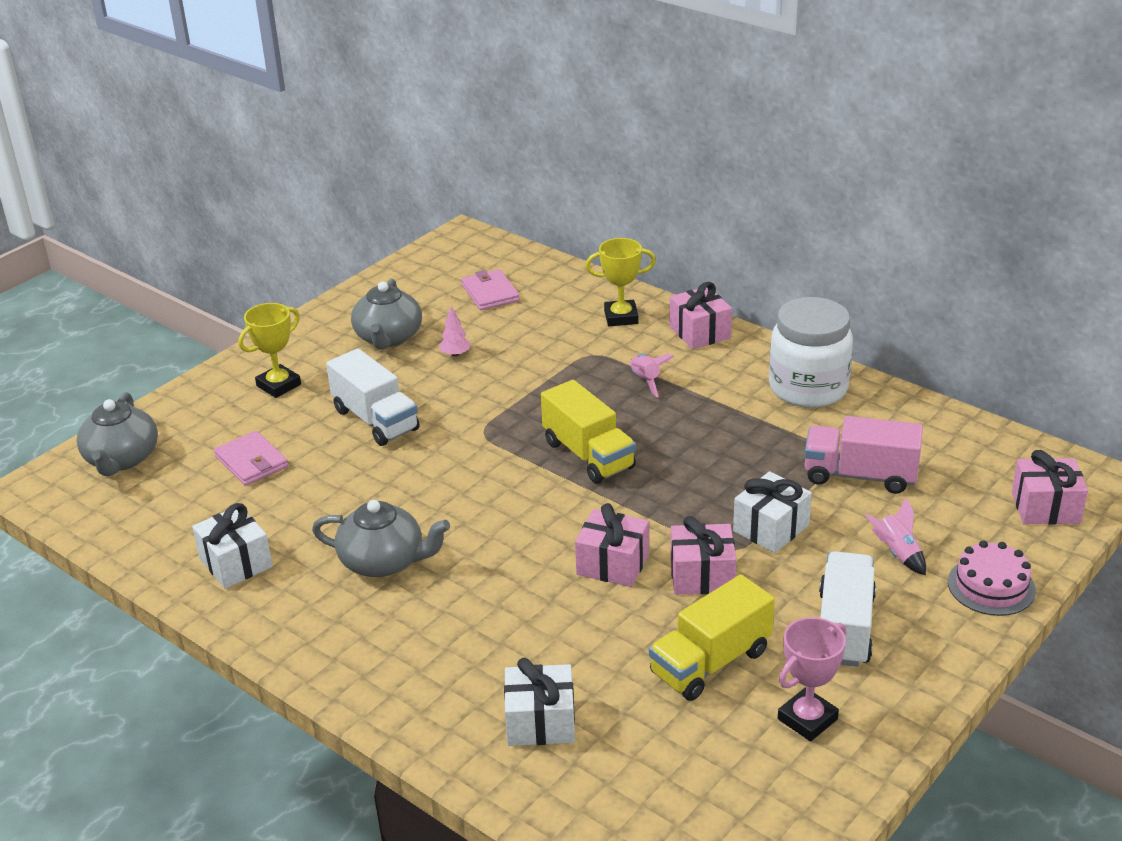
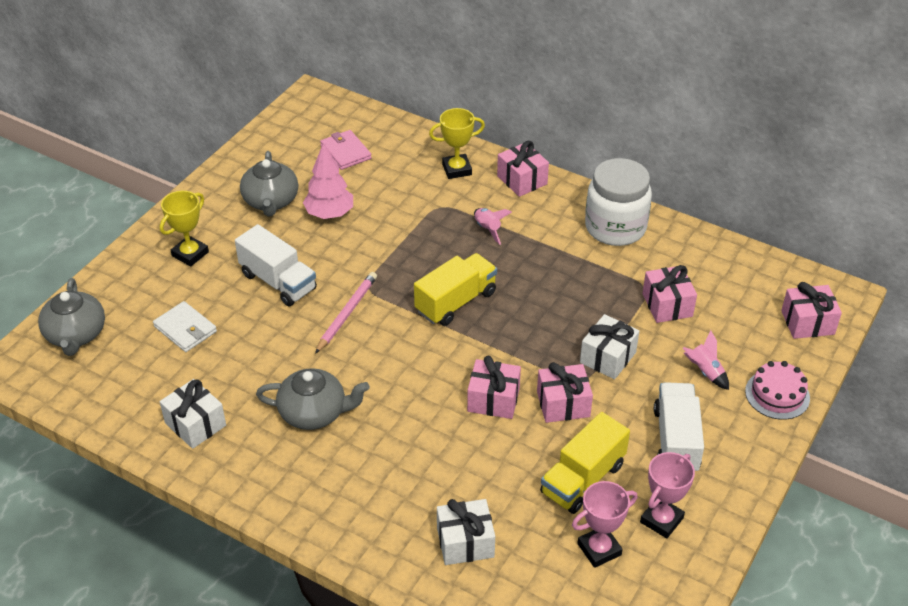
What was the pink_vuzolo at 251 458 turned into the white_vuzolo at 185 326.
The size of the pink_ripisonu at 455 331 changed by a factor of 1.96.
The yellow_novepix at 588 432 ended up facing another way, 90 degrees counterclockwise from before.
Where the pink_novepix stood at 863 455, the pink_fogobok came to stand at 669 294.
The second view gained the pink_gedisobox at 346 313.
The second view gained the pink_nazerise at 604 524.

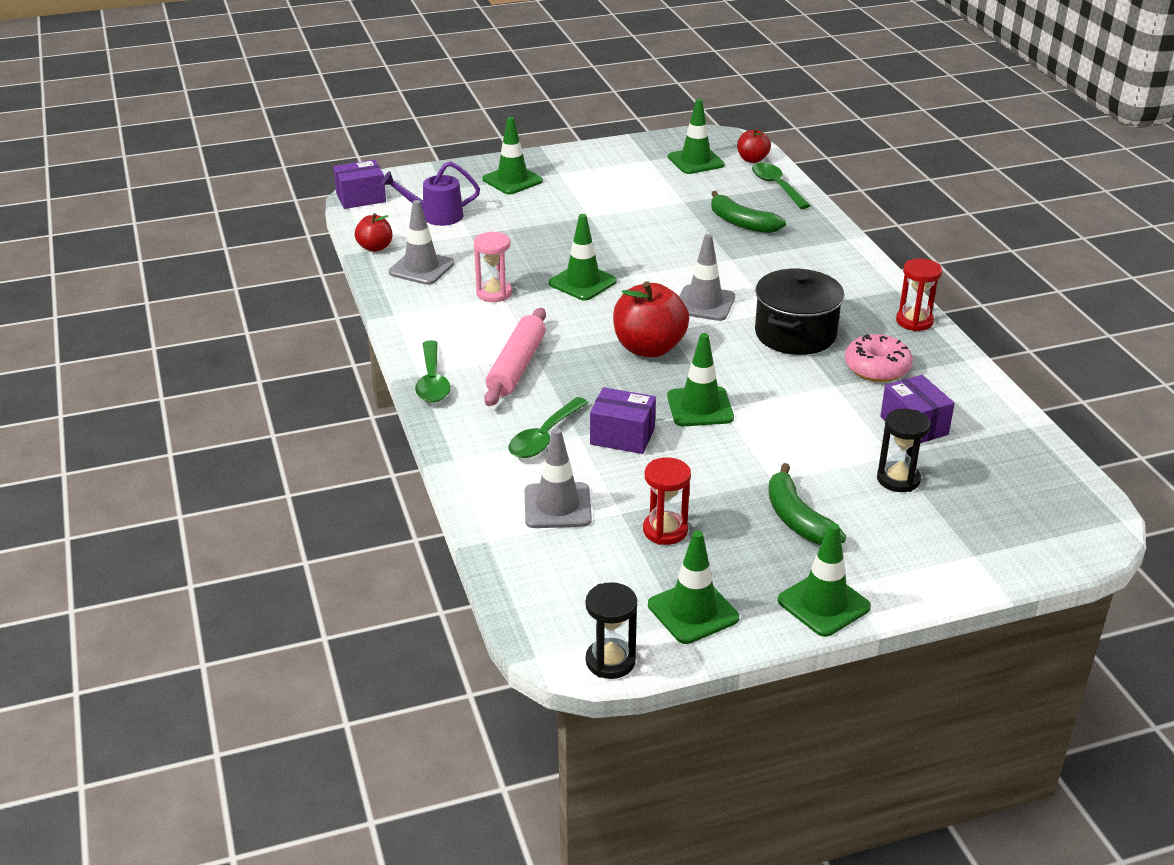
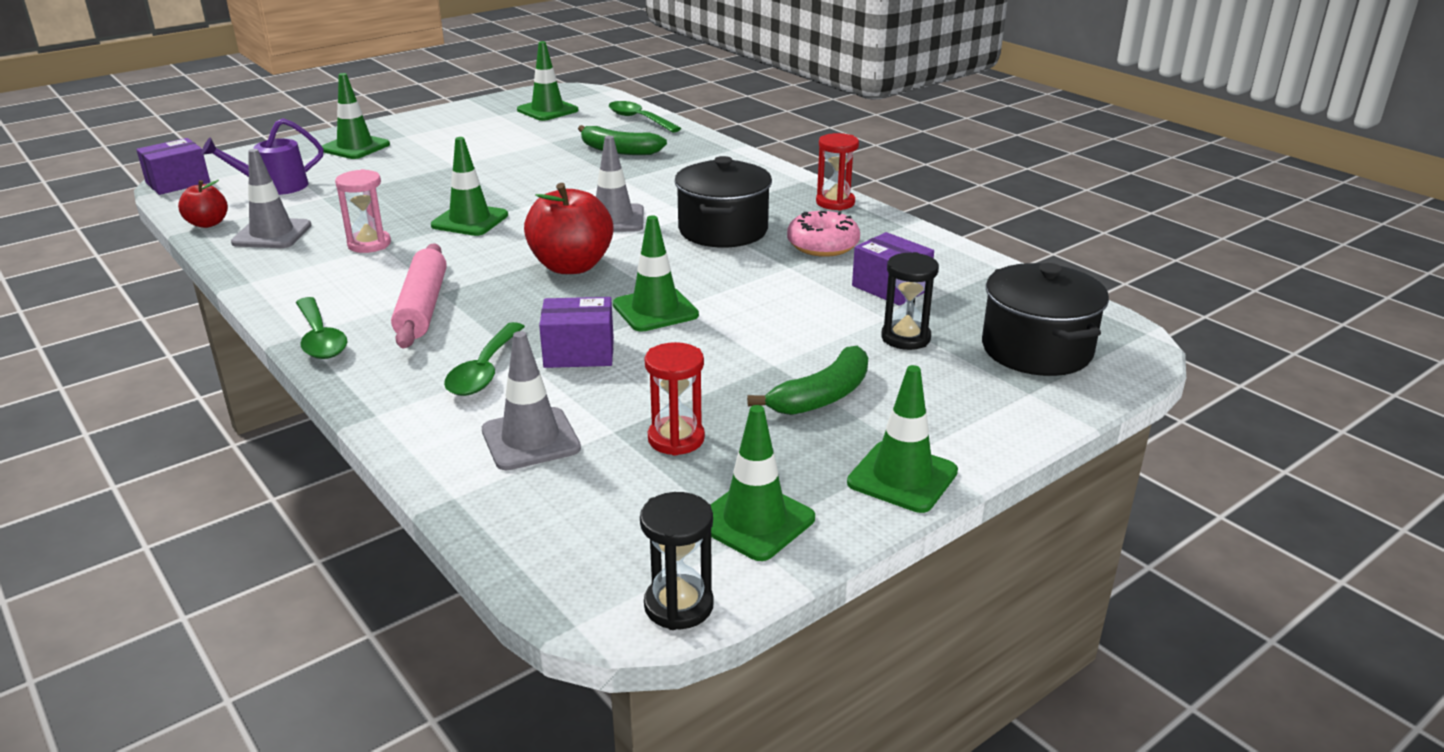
The second view lost the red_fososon at 754 145.
The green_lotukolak at 807 504 ended up facing another way, 90 degrees counterclockwise from before.
The second view gained the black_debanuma at 1045 319.

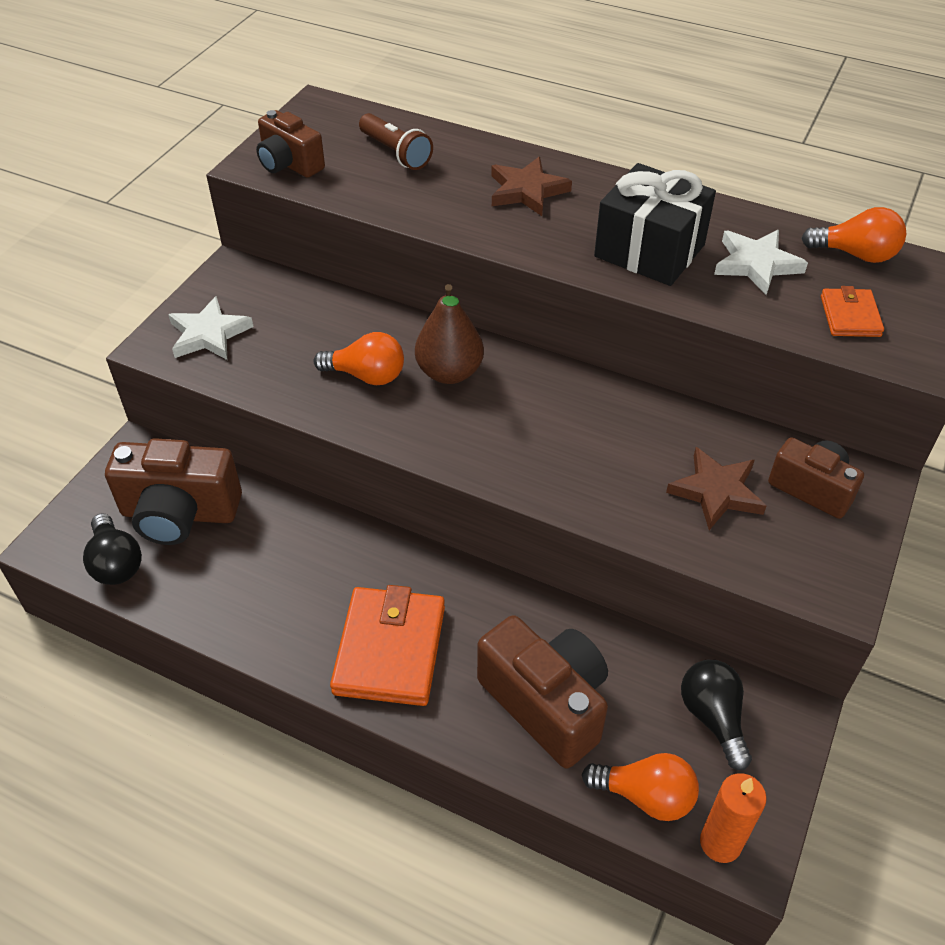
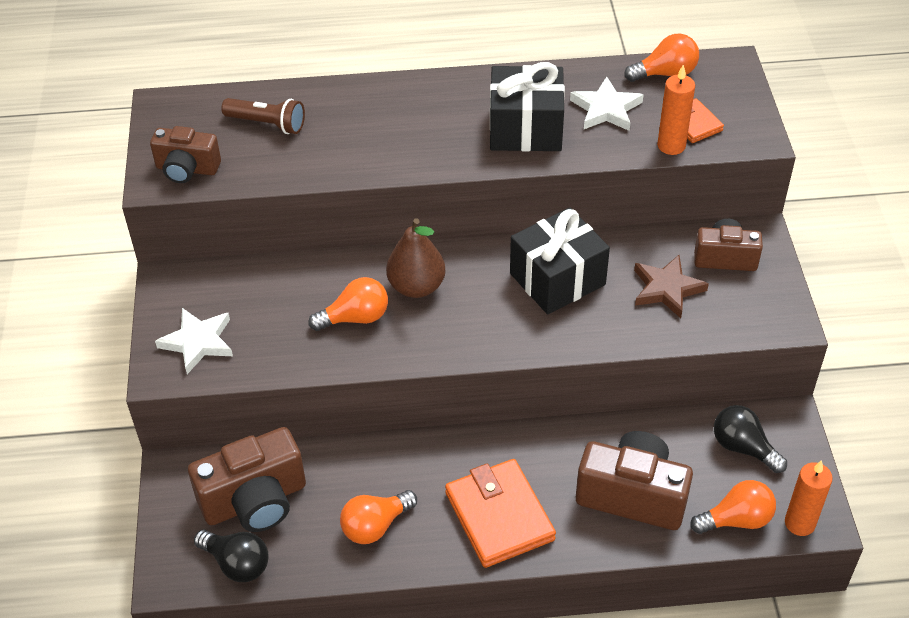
The second view lost the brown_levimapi at 531 186.
The second view gained the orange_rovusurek at 378 517.
The second view gained the black_fogobok at 560 261.
The second view gained the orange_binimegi at 676 110.

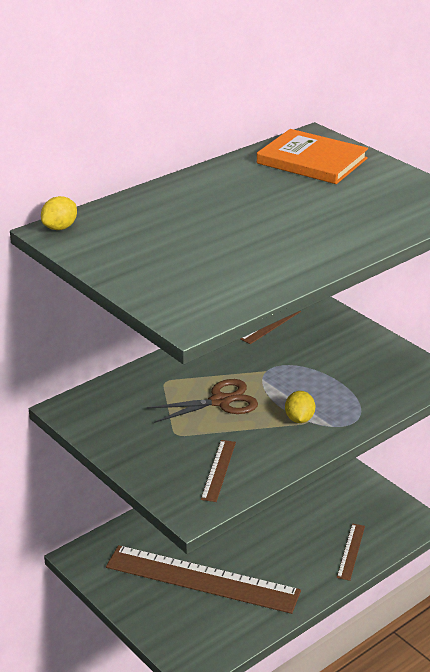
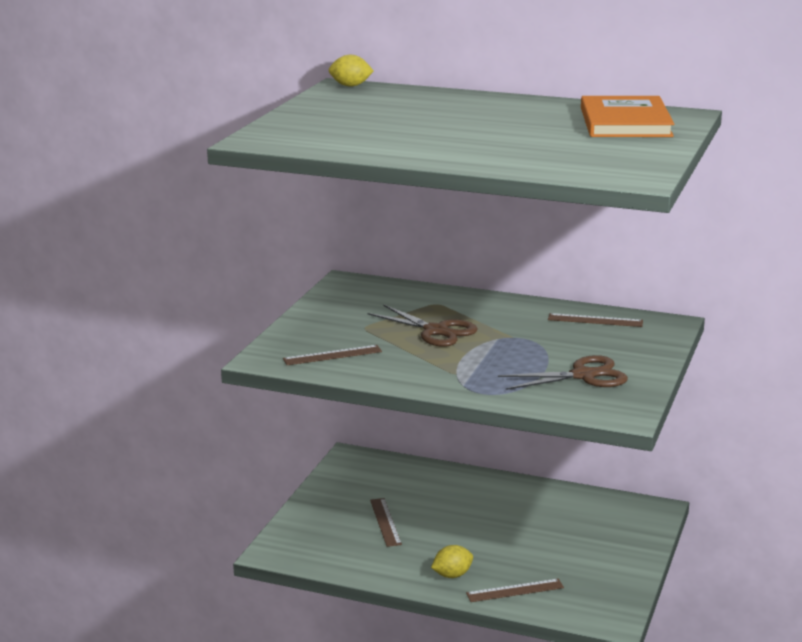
The size of the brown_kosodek at 203 579 changed by a factor of 0.42.
The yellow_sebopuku ended up elsewhere, having gone from 300 407 to 452 561.
The second view gained the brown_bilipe at 563 372.

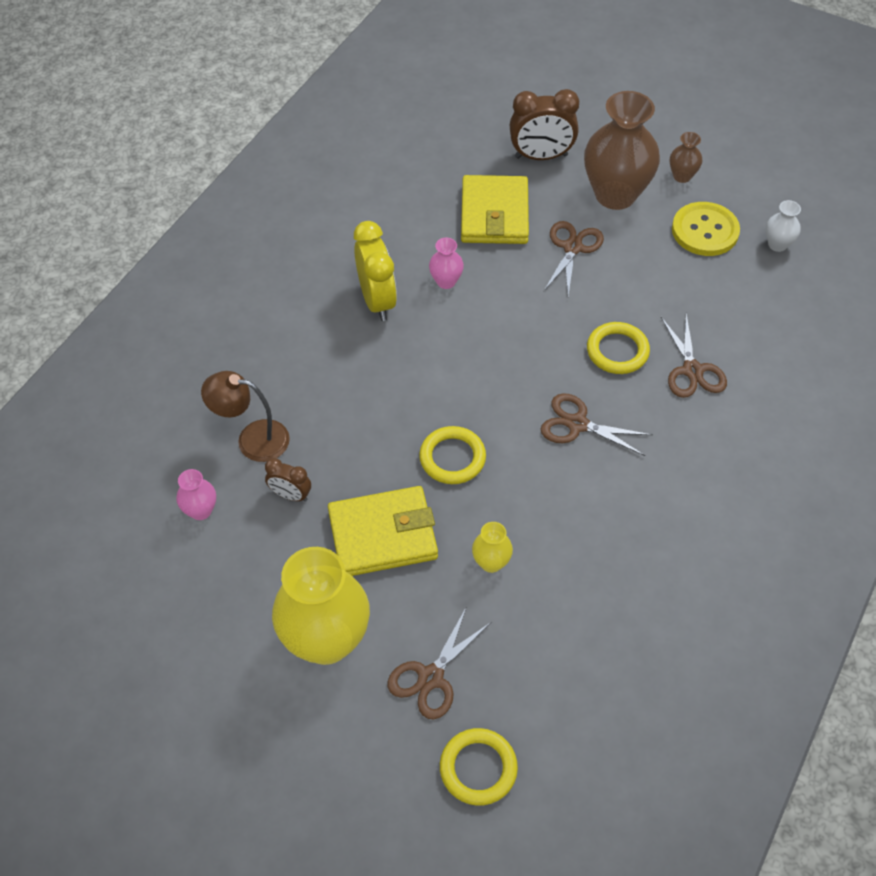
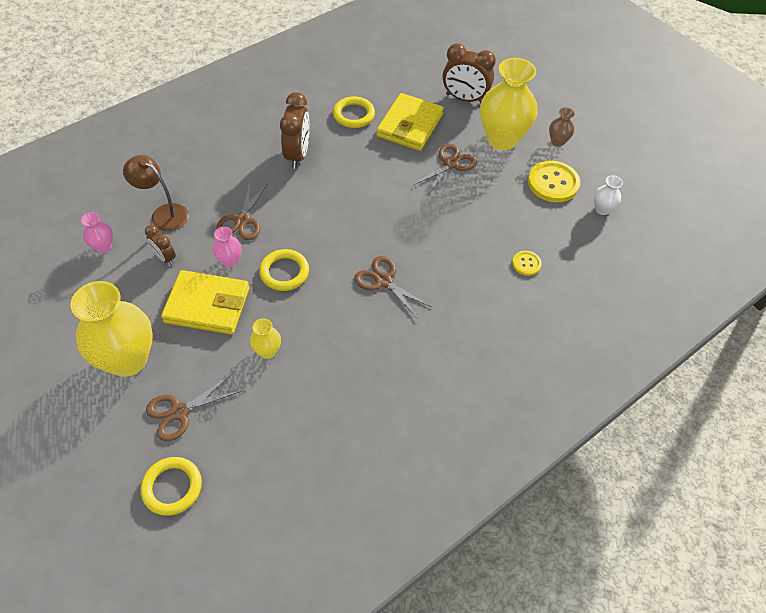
What was the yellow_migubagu at 375 271 turned into the brown_migubagu at 295 130.
The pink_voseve ended up elsewhere, having gone from 446 263 to 227 247.
What was the brown_voseve at 622 150 turned into the yellow_voseve at 509 104.
The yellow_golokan ended up elsewhere, having gone from 618 348 to 354 112.
The brown_bilipe ended up elsewhere, having gone from 694 356 to 242 211.
The second view gained the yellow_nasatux at 527 263.

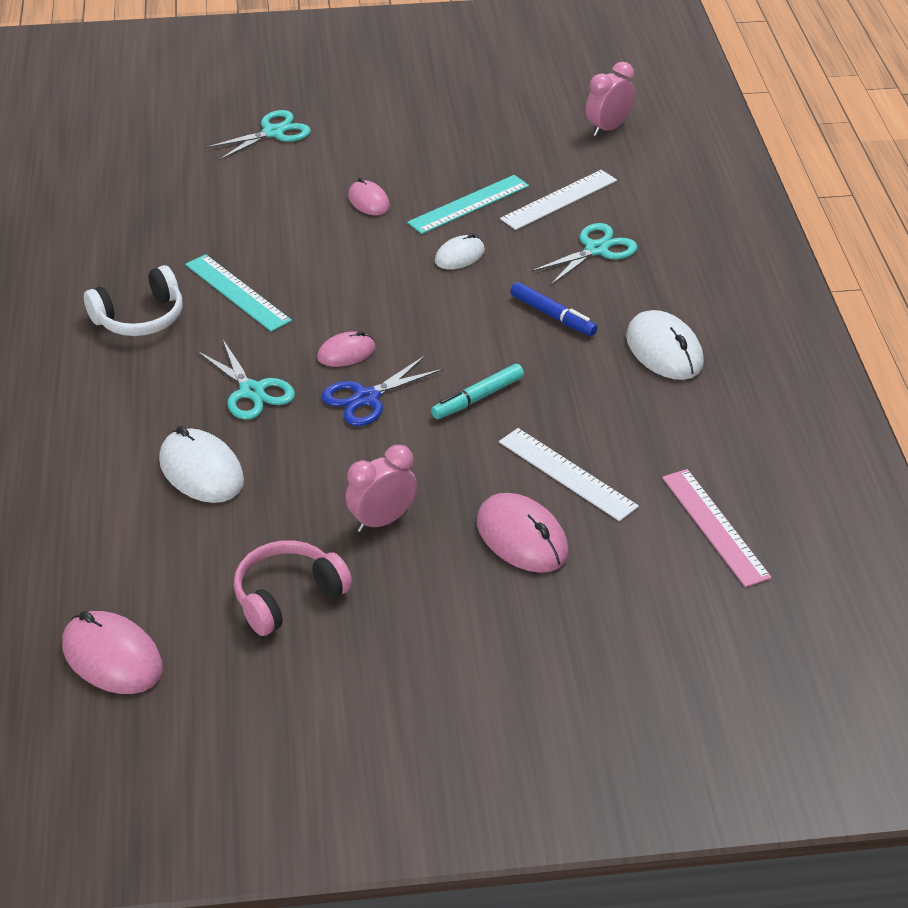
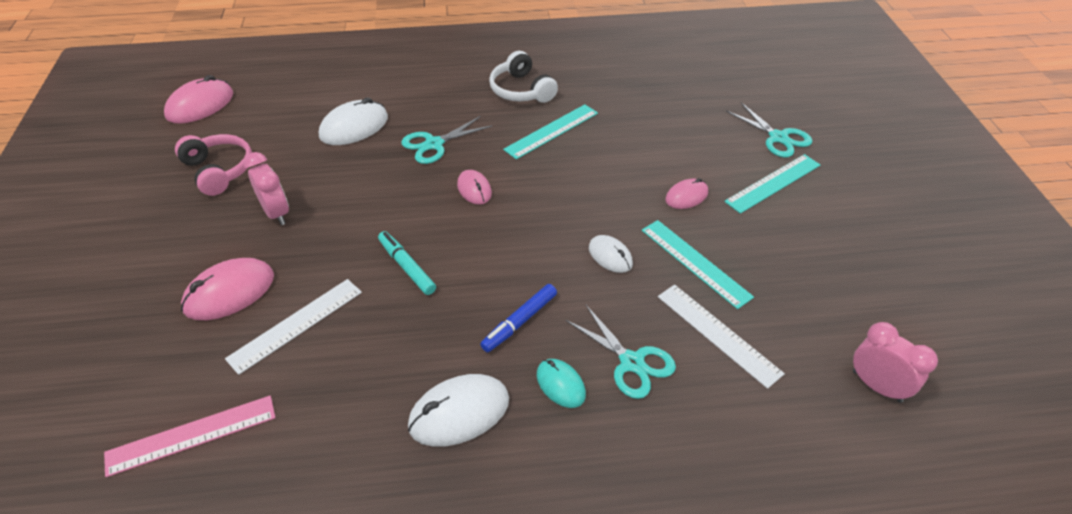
The second view lost the blue_bilipe at 382 391.
The second view gained the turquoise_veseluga at 561 383.
The second view gained the turquoise_kosodek at 772 184.

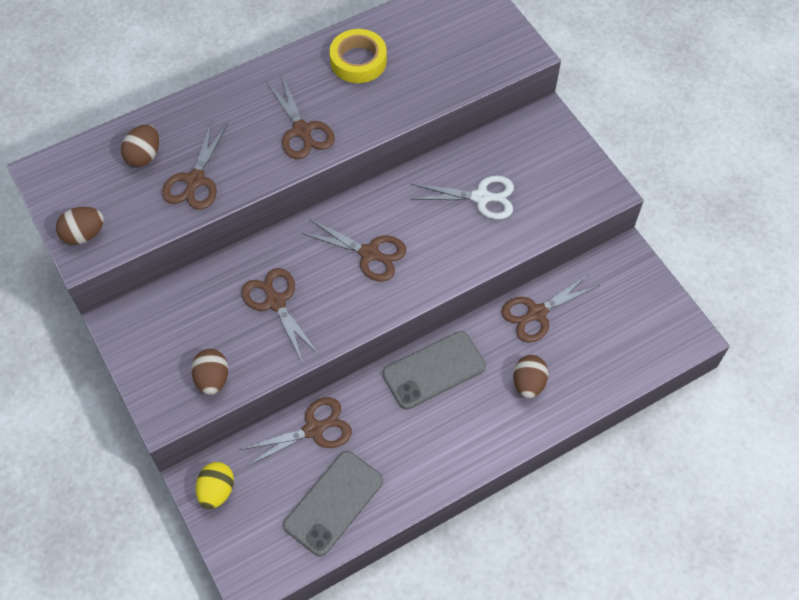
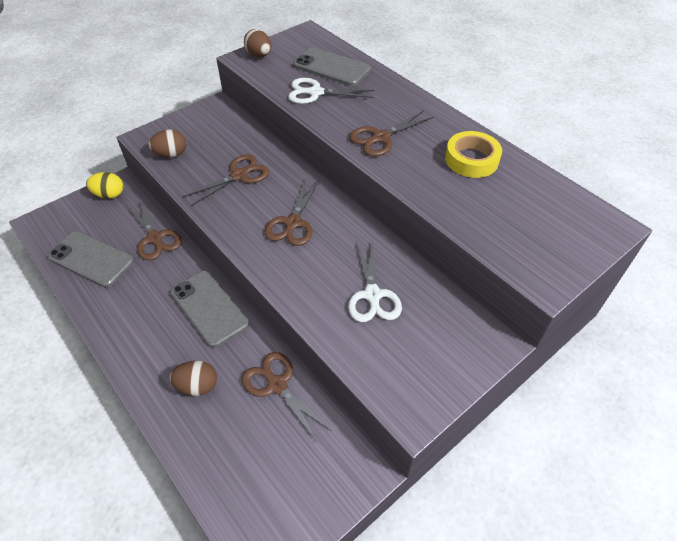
Where the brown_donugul stood at 140 146, the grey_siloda came to stand at 332 66.
What was the brown_bilipe at 195 165 turned into the white_bilipe at 331 91.

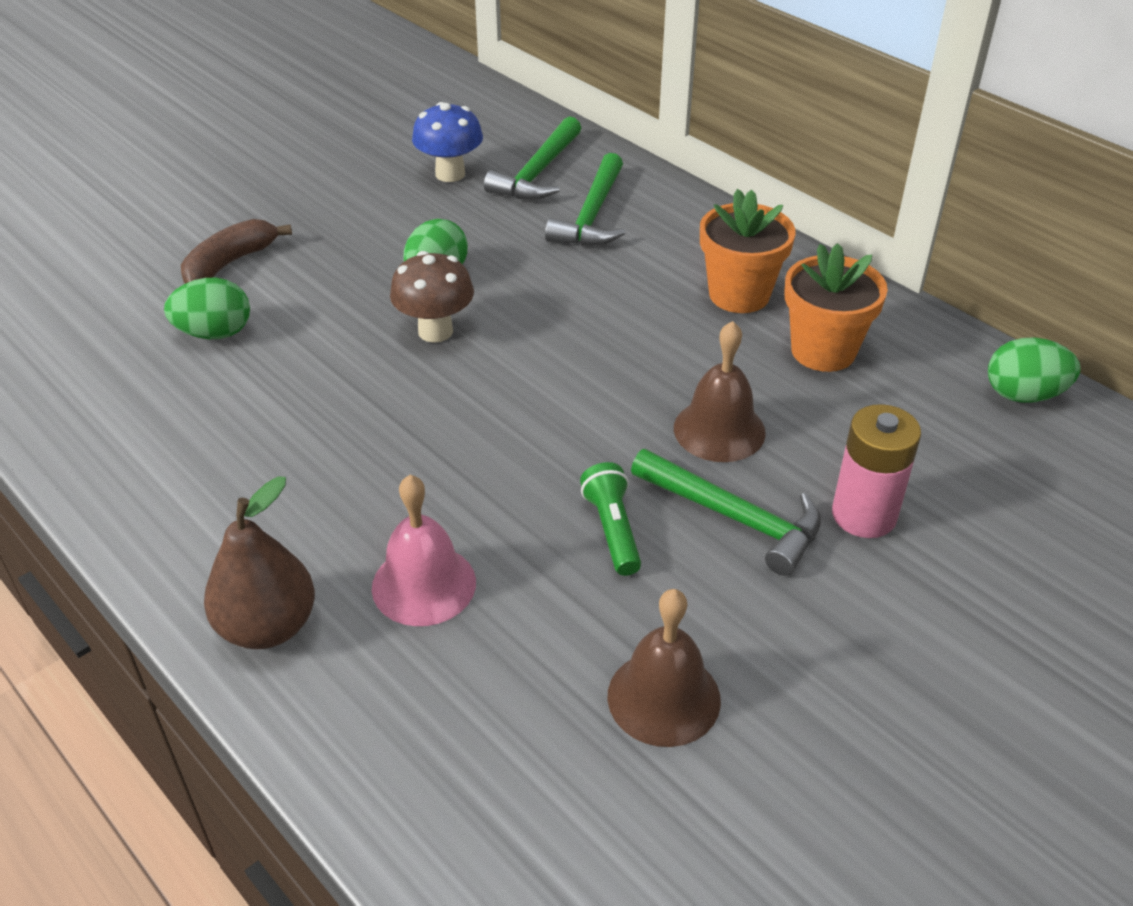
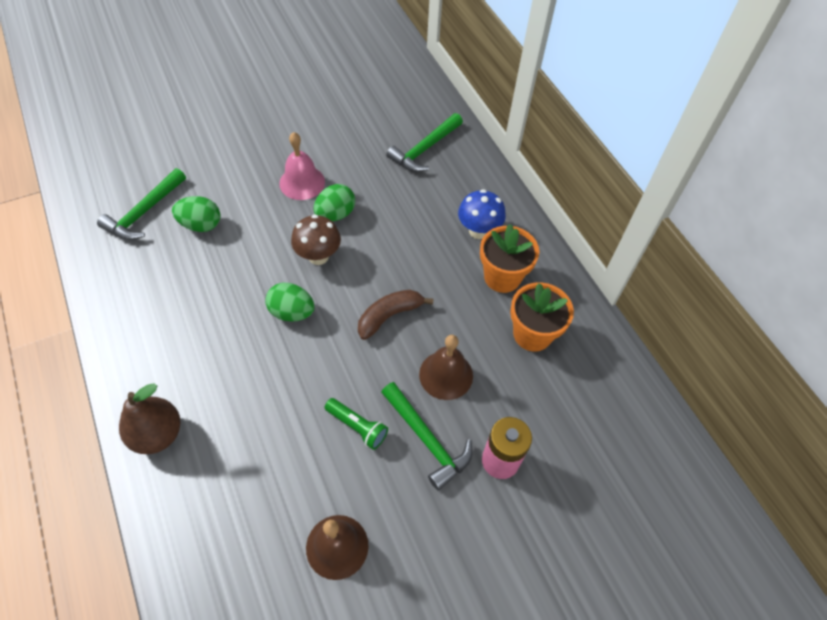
The brown_lotukolak ended up elsewhere, having gone from 236 251 to 396 315.
The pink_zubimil ended up elsewhere, having gone from 424 550 to 302 166.
The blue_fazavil ended up elsewhere, having gone from 447 142 to 482 214.
The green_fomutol ended up elsewhere, having gone from 585 199 to 141 204.
The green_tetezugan at 610 519 ended up facing another way, 120 degrees clockwise from before.
The green_donugul ended up elsewhere, having gone from 1034 370 to 289 302.

